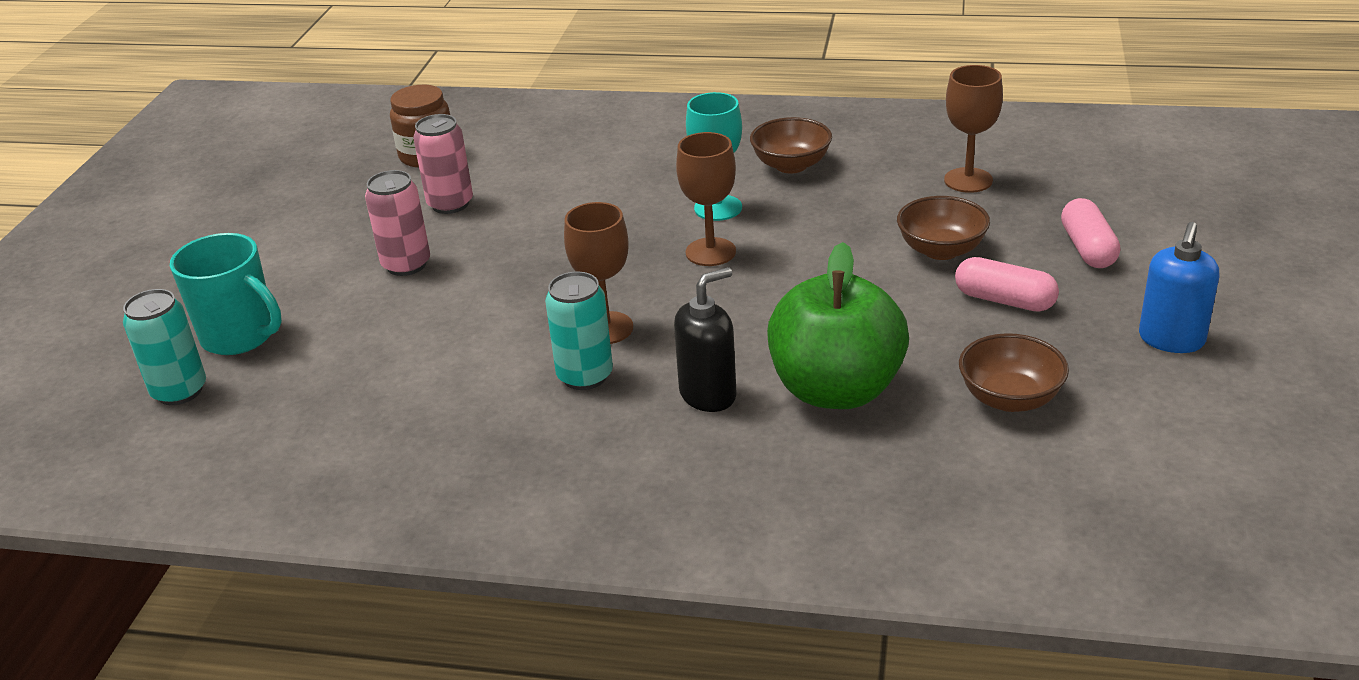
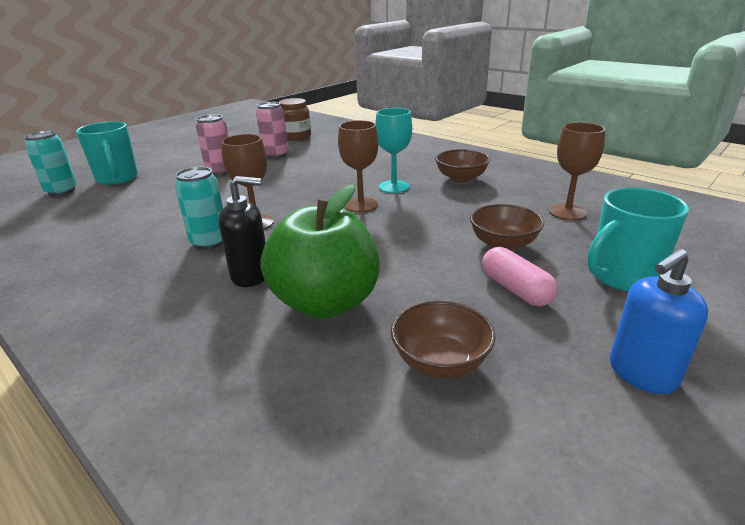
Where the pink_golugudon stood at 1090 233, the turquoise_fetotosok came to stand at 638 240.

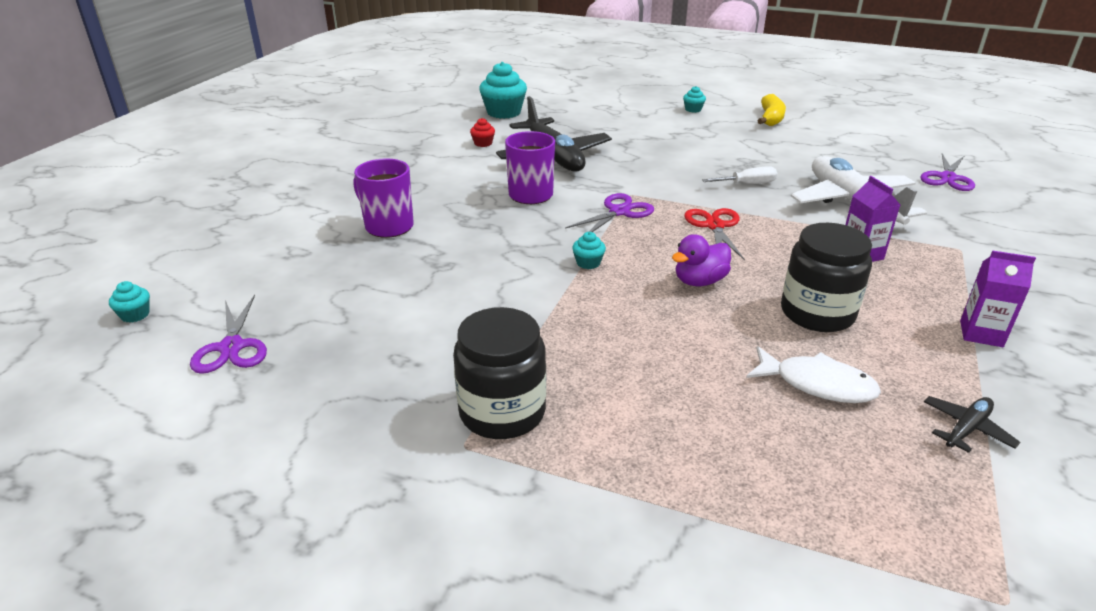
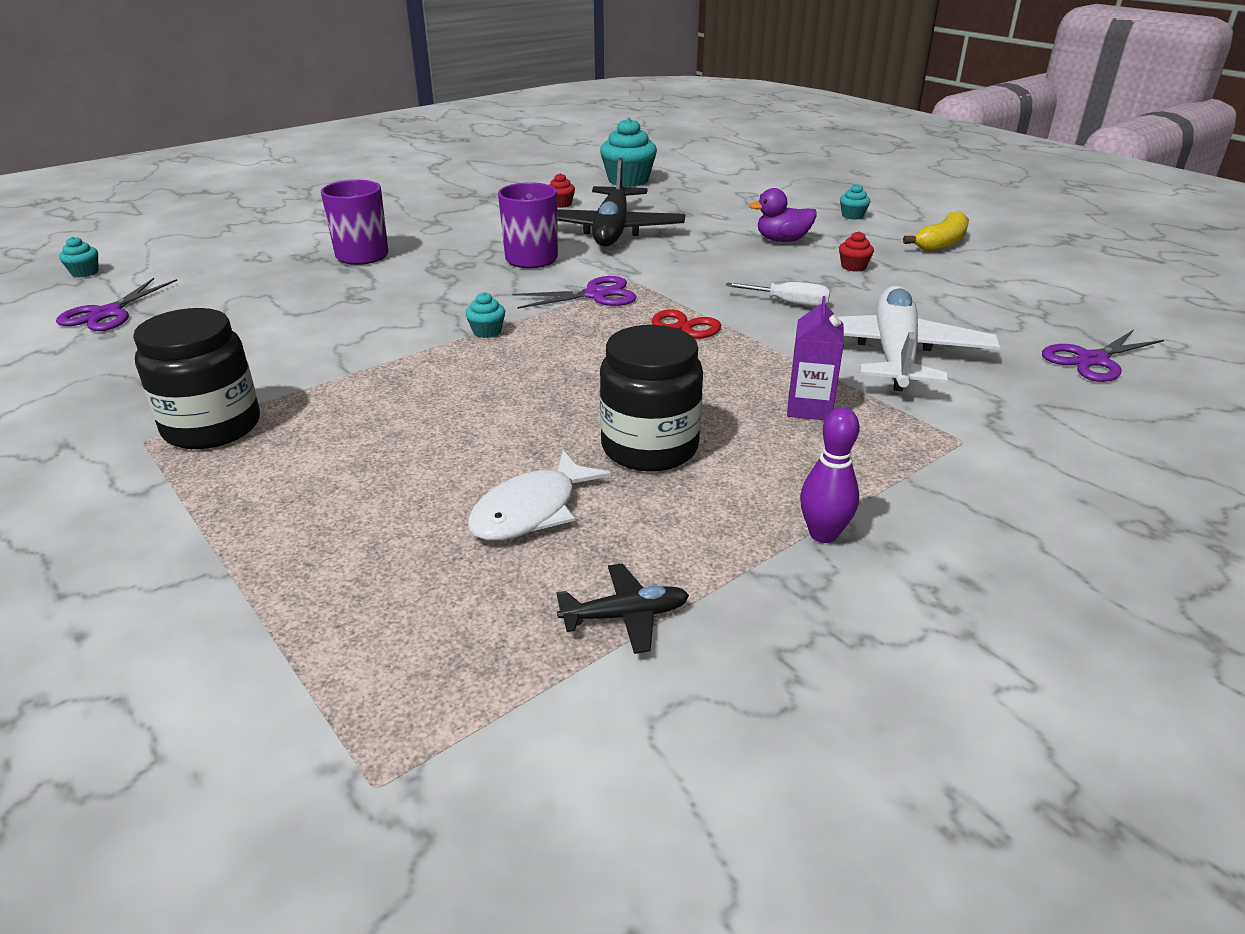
The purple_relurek ended up elsewhere, having gone from 701 260 to 783 215.
The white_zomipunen at 813 374 ended up facing another way, 75 degrees clockwise from before.
Where the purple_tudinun stood at 998 298, the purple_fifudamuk came to stand at 829 475.
The second view gained the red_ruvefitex at 856 251.

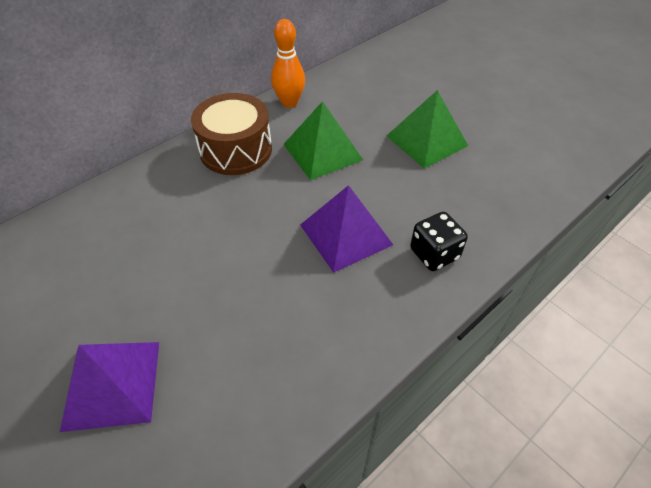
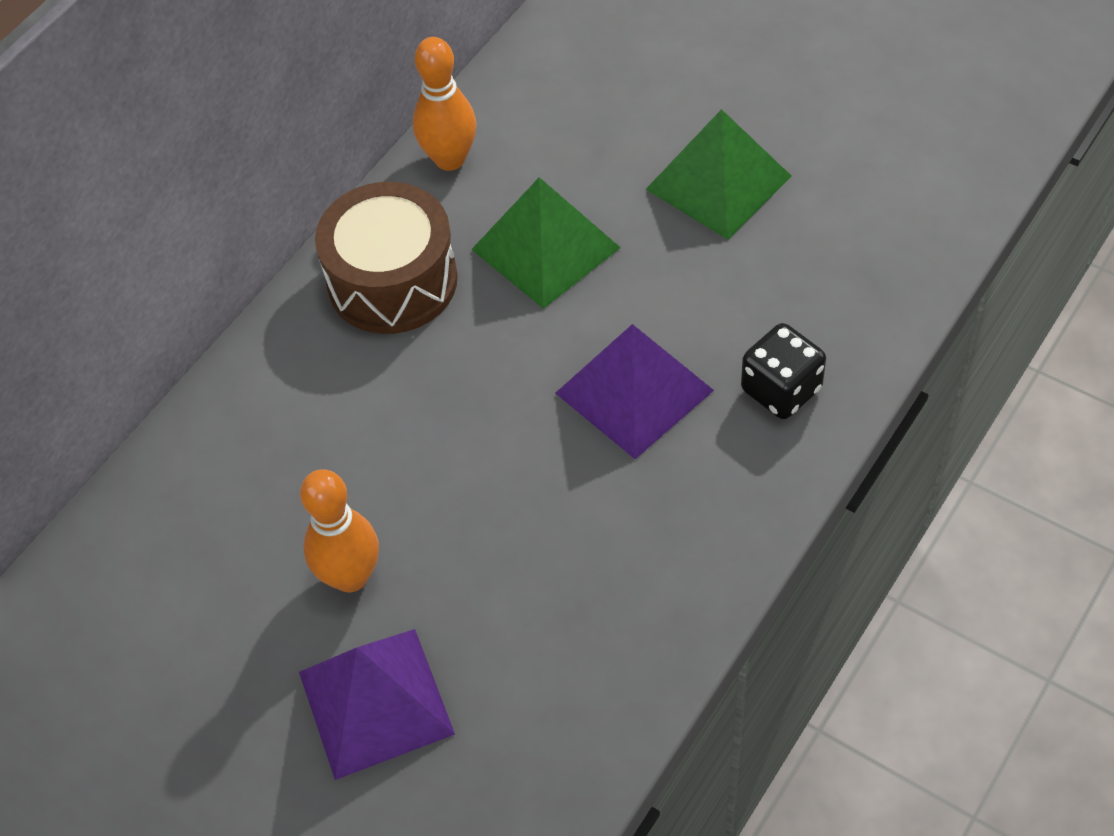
The second view gained the orange_fifudamuk at 339 530.

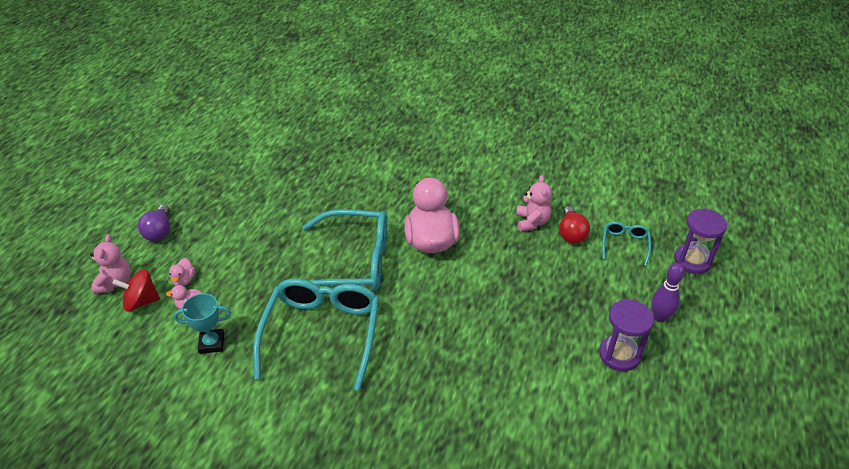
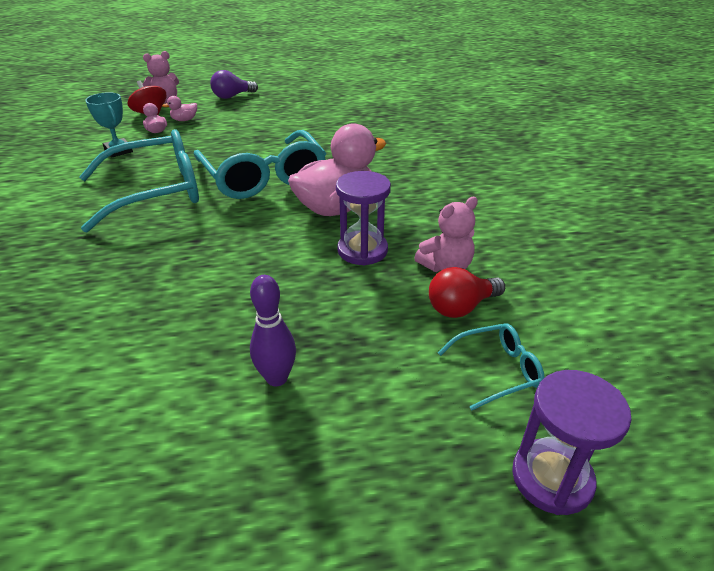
The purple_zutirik ended up elsewhere, having gone from 626 335 to 363 218.
The purple_fifudamuk ended up elsewhere, having gone from 668 292 to 273 330.

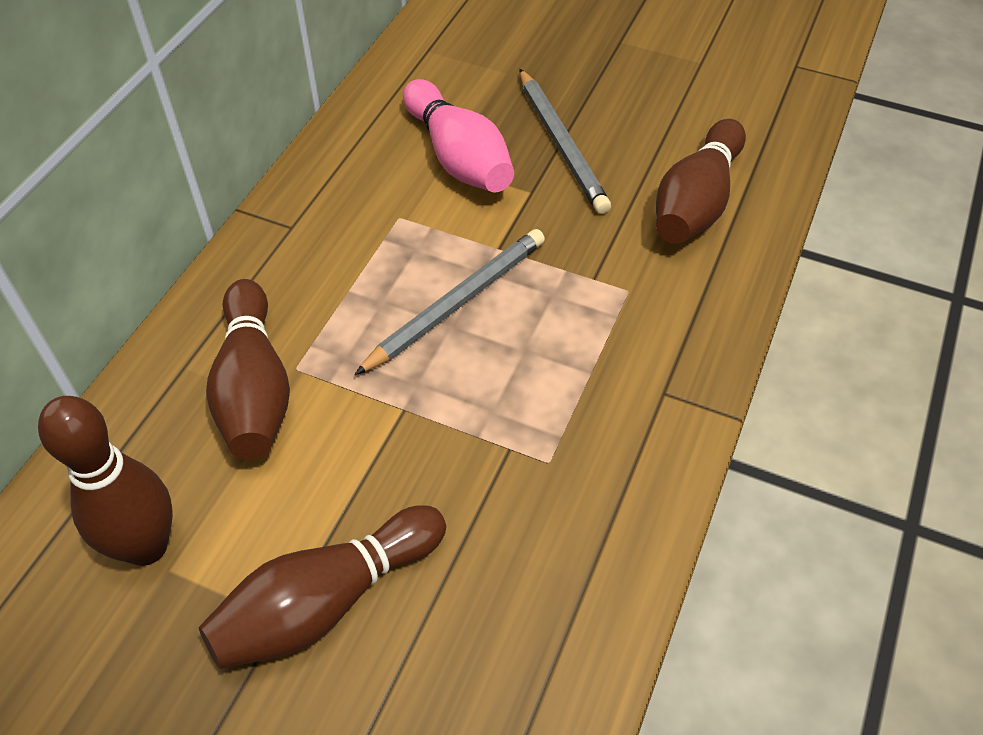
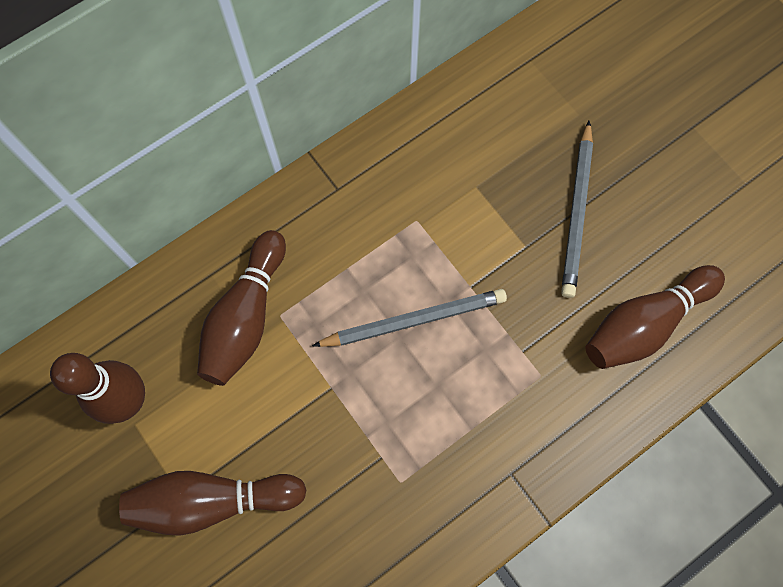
The second view lost the pink_fifudamuk at 458 135.

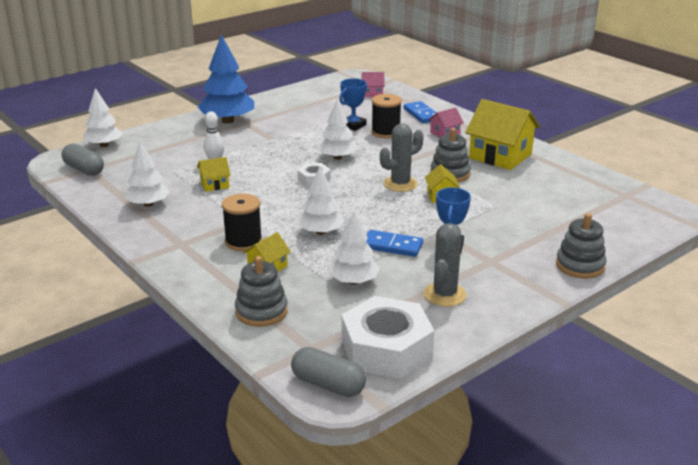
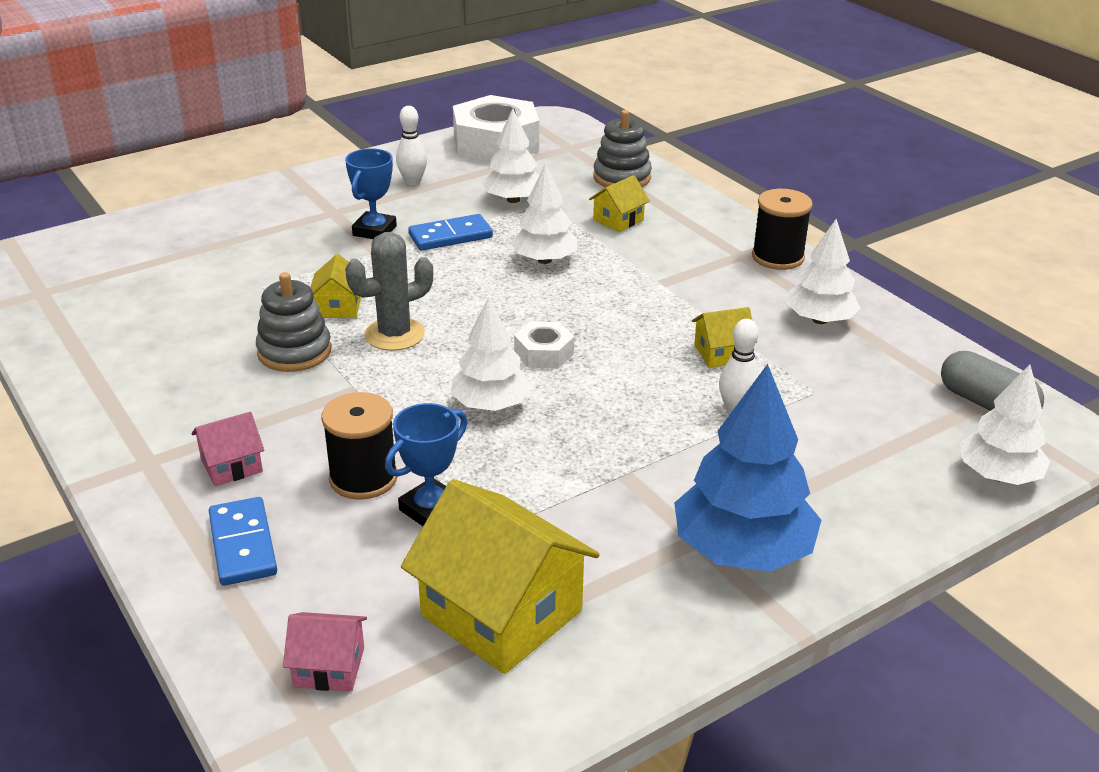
The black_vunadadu ended up elsewhere, having gone from 242 222 to 782 229.
The second view lost the grey_golugudon at 328 372.
The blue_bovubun at 394 243 ended up facing another way, 45 degrees counterclockwise from before.
Where the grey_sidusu stood at 445 265, the white_fifudamuk came to stand at 411 145.
The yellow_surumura ended up elsewhere, having gone from 502 134 to 500 576.
The second view lost the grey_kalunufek at 581 246.

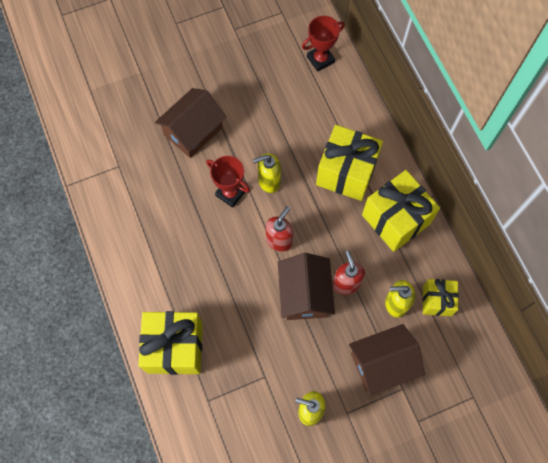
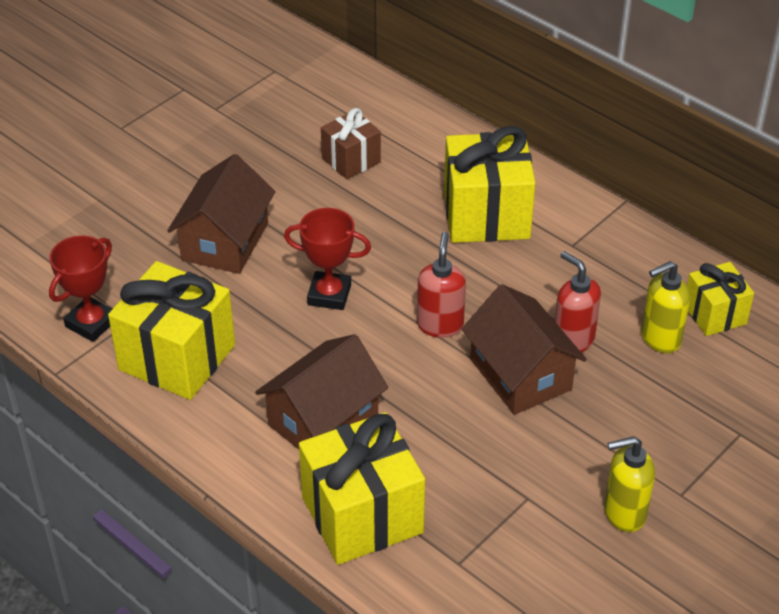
The second view lost the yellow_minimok at 267 173.
The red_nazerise ended up elsewhere, having gone from 323 44 to 80 288.
The brown_surumura ended up elsewhere, having gone from 387 360 to 321 392.
The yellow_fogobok ended up elsewhere, having gone from 401 211 to 171 330.
The second view gained the brown_fogobok at 351 143.

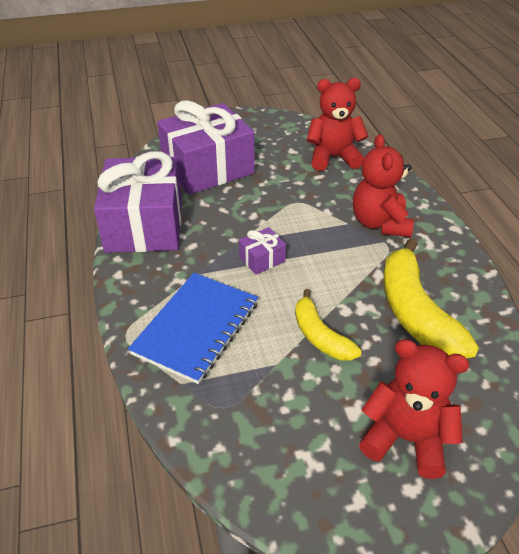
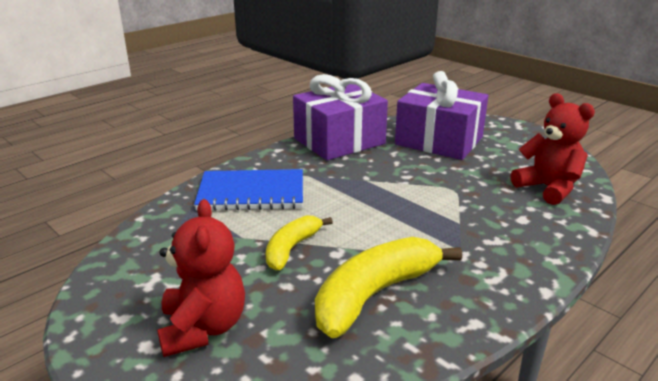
The second view lost the purple_fogobok at 262 251.
The second view lost the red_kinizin at 383 185.

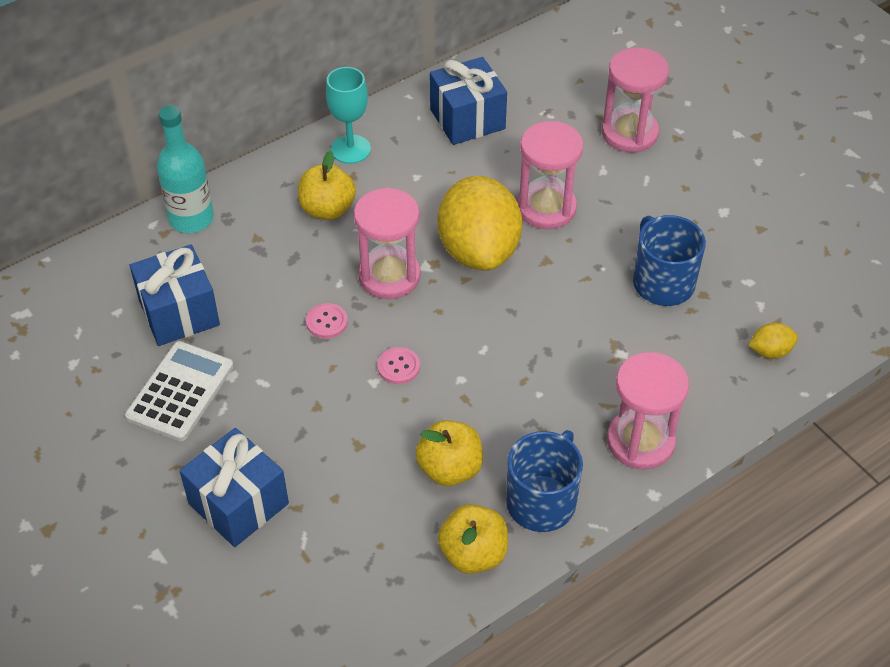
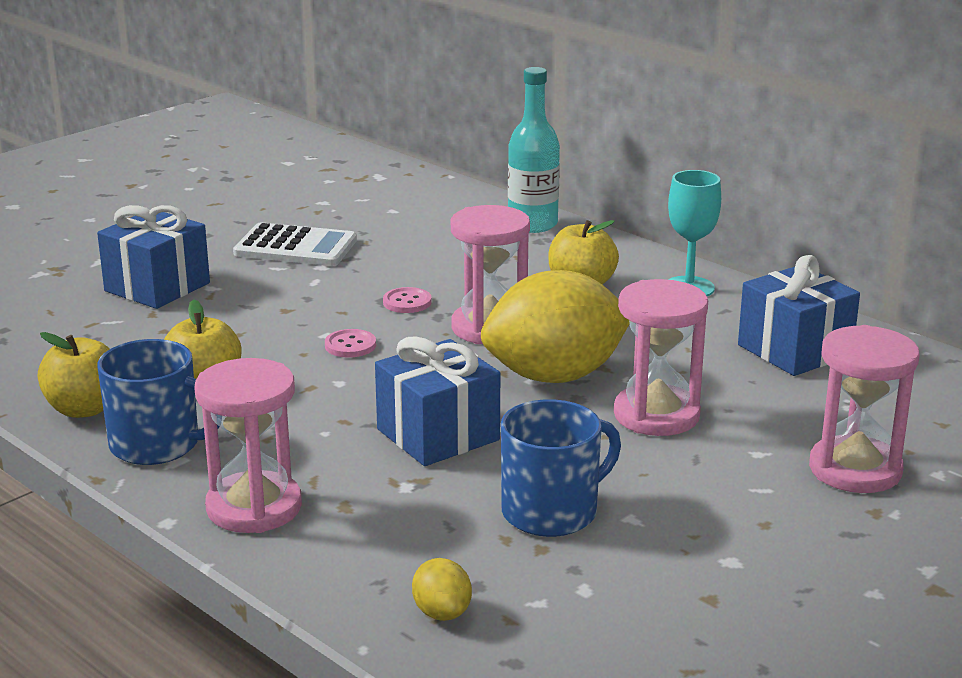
The blue_fogobok ended up elsewhere, having gone from 175 295 to 437 401.

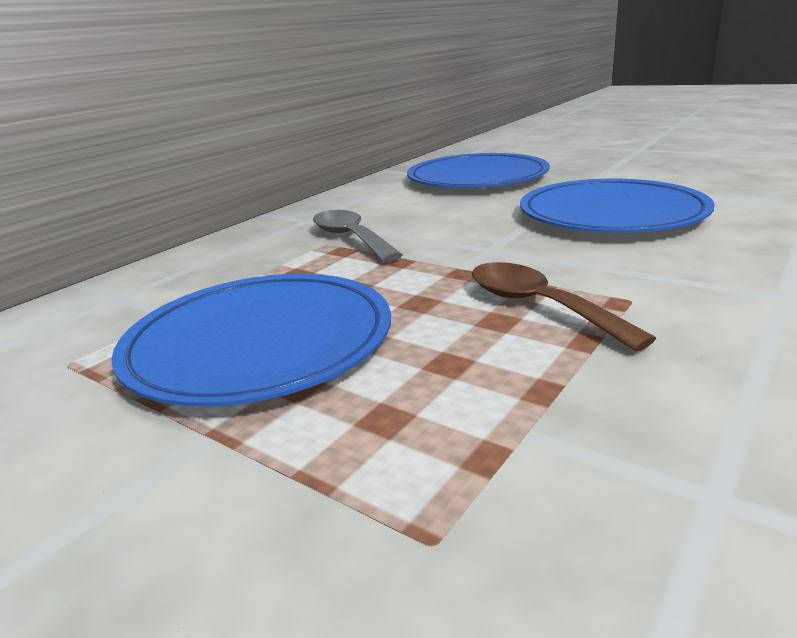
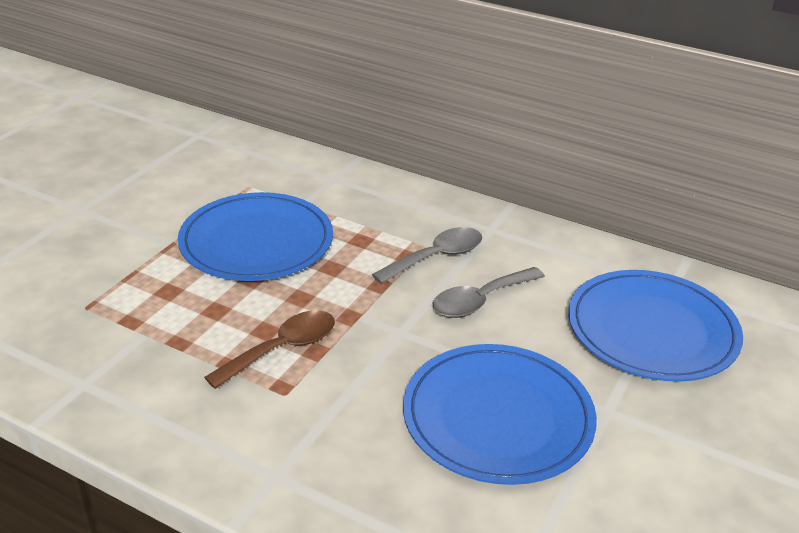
The second view gained the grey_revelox at 489 292.

